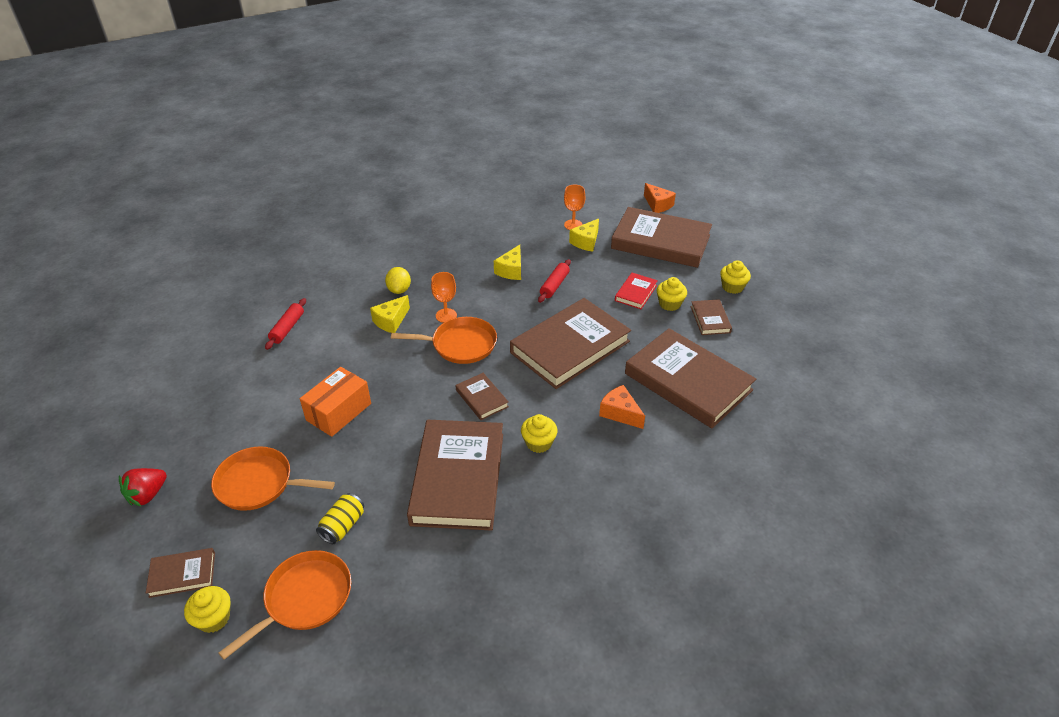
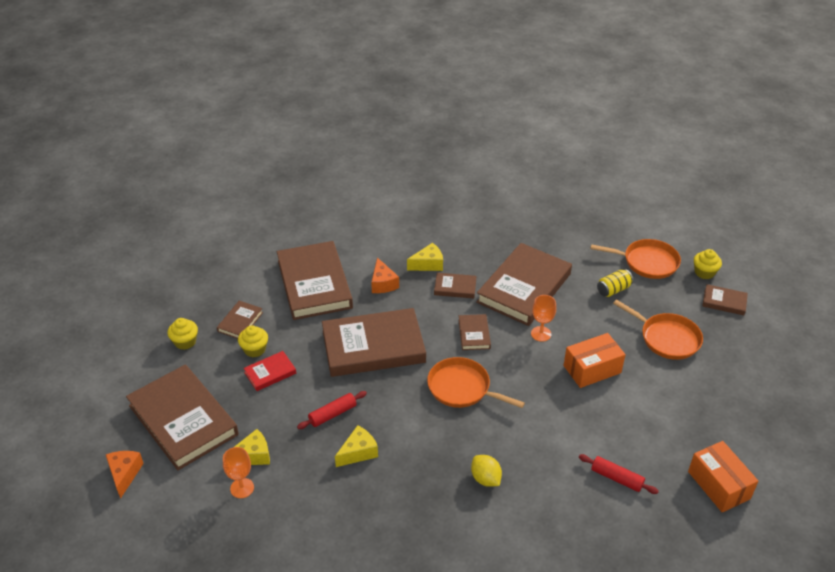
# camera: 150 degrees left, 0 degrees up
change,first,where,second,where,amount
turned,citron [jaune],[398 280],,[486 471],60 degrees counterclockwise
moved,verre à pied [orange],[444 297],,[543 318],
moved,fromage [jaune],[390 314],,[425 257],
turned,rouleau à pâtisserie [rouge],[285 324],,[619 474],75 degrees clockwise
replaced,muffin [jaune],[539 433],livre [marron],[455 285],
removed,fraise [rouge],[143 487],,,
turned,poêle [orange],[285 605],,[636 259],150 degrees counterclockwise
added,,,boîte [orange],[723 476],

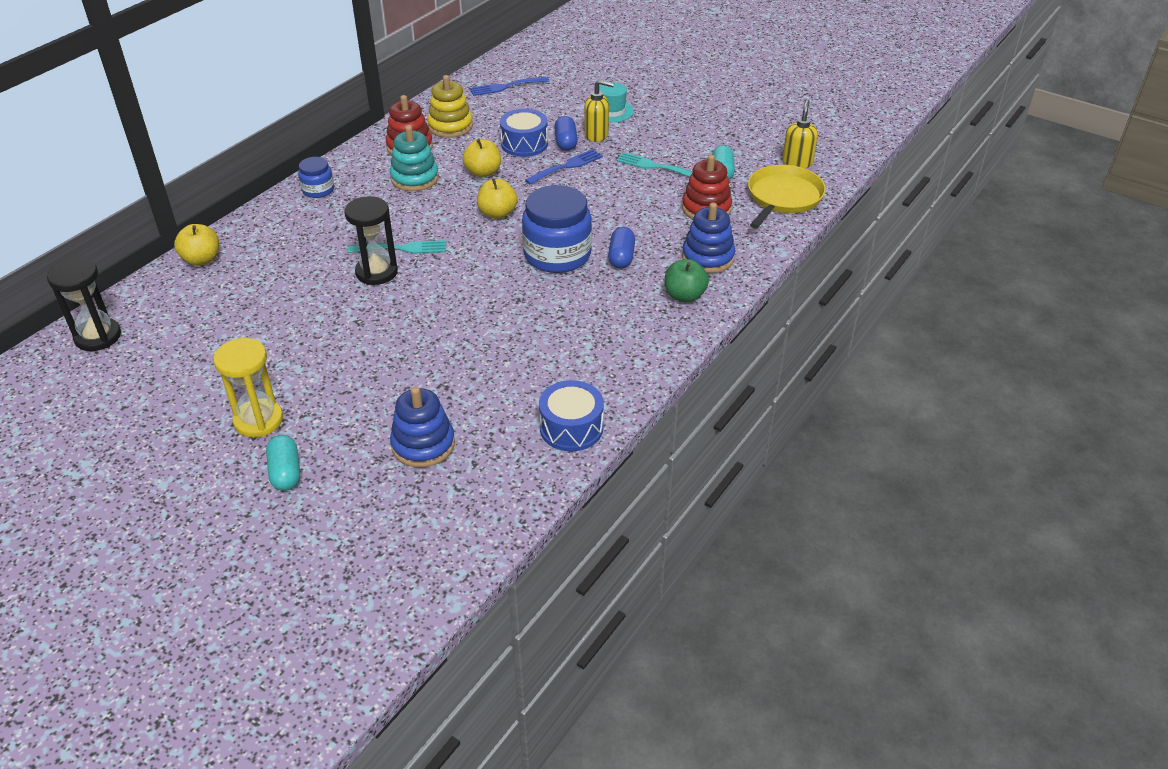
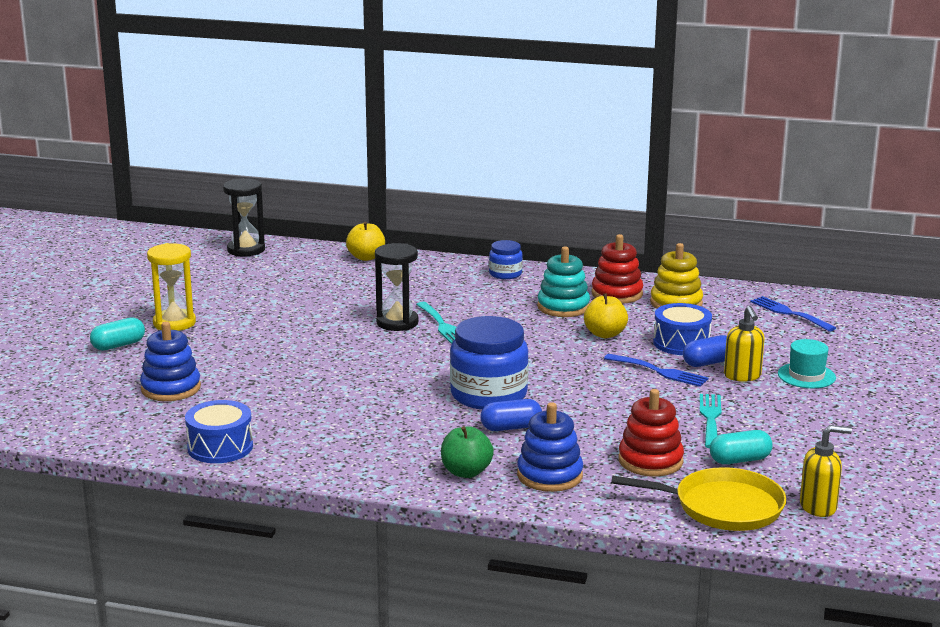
# camera: 70 degrees right, 20 degrees down
change,first,where,second,where,amount
removed,pomme [jaune],[497 198],,,

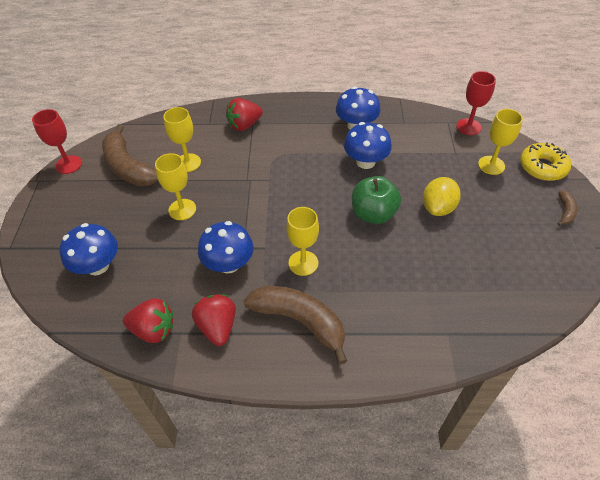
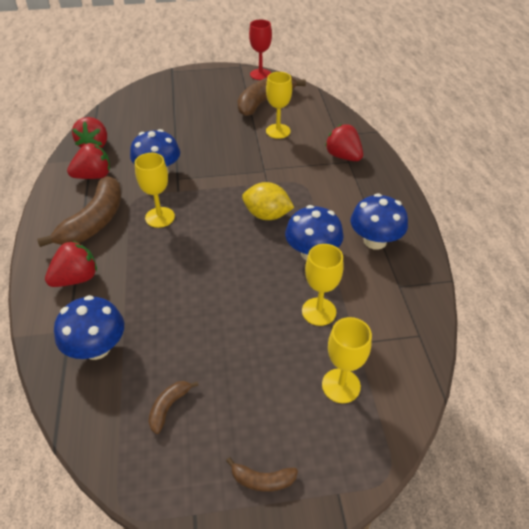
# camera: 80 degrees right, 5 degrees down
change,first,where,second,where,amount
removed,verre à pied [rouge],[476 103],,,
removed,beignet [jaune],[545 162],,,
moved,verre à pied [jaune],[175 186],,[323 285],
removed,pomme [vert],[376 200],,,
moved,citron [jaune],[442 196],,[268 201],
moved,champignon [bleu],[88 249],,[89 327],
added,,,fraise [rouge],[71 264],
added,,,banane [marron],[173 407],

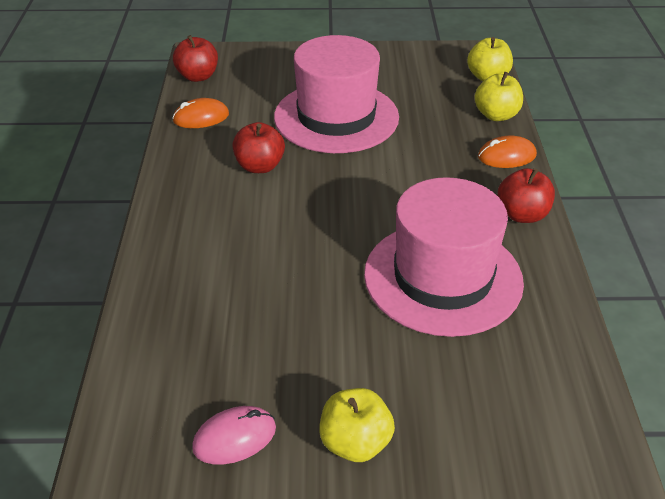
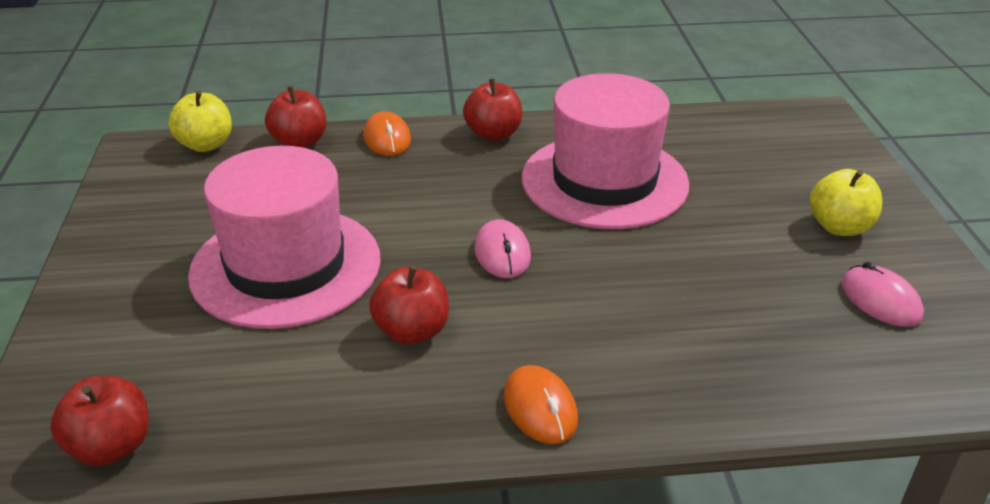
# camera: 95 degrees left, 5 degrees down
change,first,where,second,where,amount
recoloured,pomme [jaune],[498 96],pomme [rouge],[295 117],
moved,souris [orange],[200 113],,[541 404],
added,,,souris [rose],[502 248],

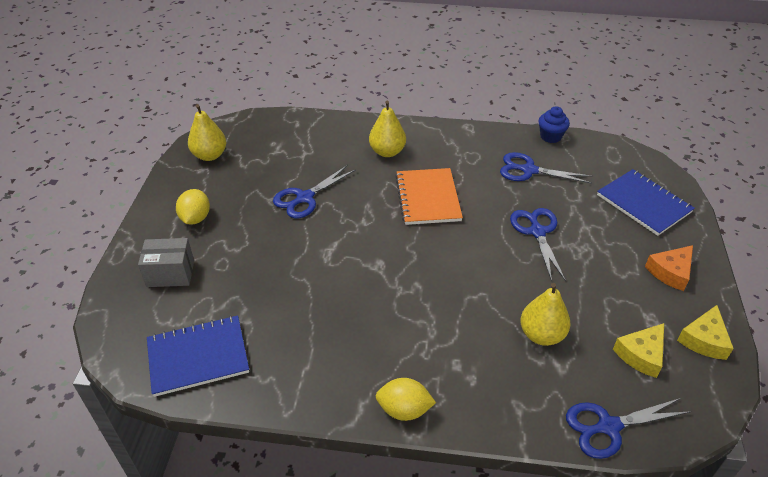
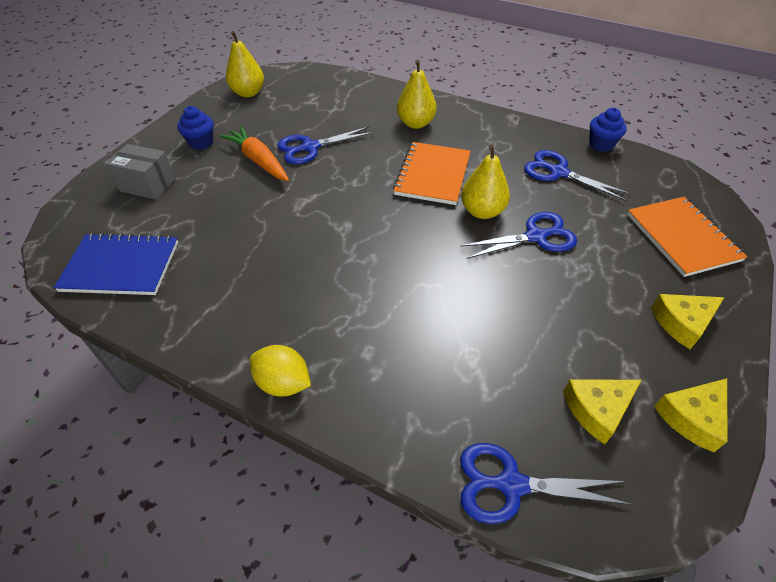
# camera: 20 degrees right, 5 degrees up
change,first,where,second,where,amount
recoloured,carnet [bleu],[646 202],carnet [orange],[687 237],
replaced,citron [jaune],[193 206],muffin [bleu],[195 128],
turned,ciseaux [bleu],[538 244],,[518 235],60 degrees clockwise
recoloured,fromage [orange],[669 268],fromage [jaune],[688 321],
moved,poire [jaune],[545 314],,[485 181],
added,,,carotte [orange],[254 153],

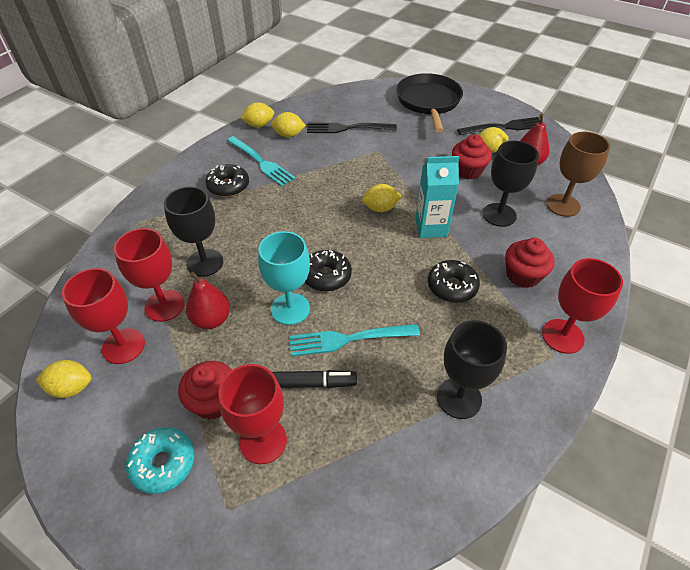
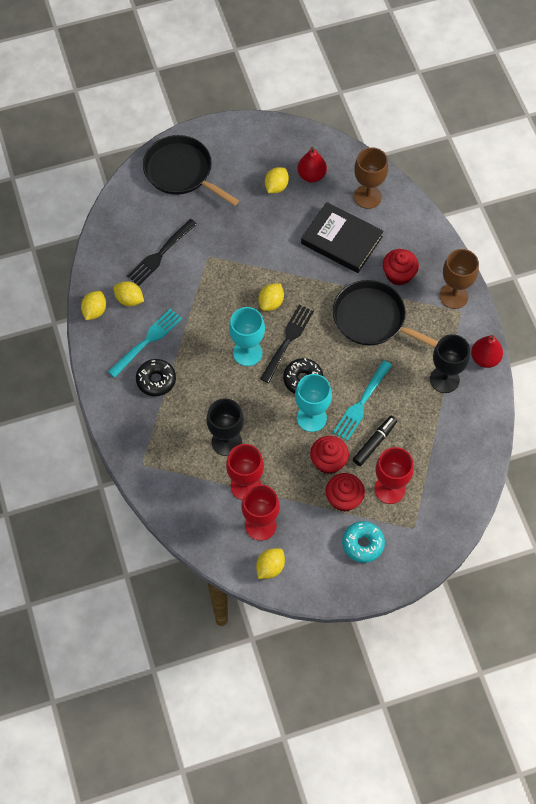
# camera: 50 degrees left, 15 degrees up
change,first,where,second,where,amount
turned,citron [jaune],[288 124],,[128 293],75 degrees clockwise
moved,fourchette [noir],[499 126],,[287 343],
moved,muffin [rouge],[472 157],,[329 455],
turned,fourchette [turquoise],[261 161],,[145 343],45 degrees counterclockwise
replaced,verre à pied [noir],[510 184],livre [noir],[342 237],
removed,brique de lait [turquoise],[437 197],,,
recoloured,verre à pied [rouge],[582 306],verre à pied [marron],[459 279],
replaced,beignet [noir],[454 281],poêle [noir],[386 314],
moved,poire [rouge],[208 300],,[487 351],
added,,,verre à pied [turquoise],[247 336],

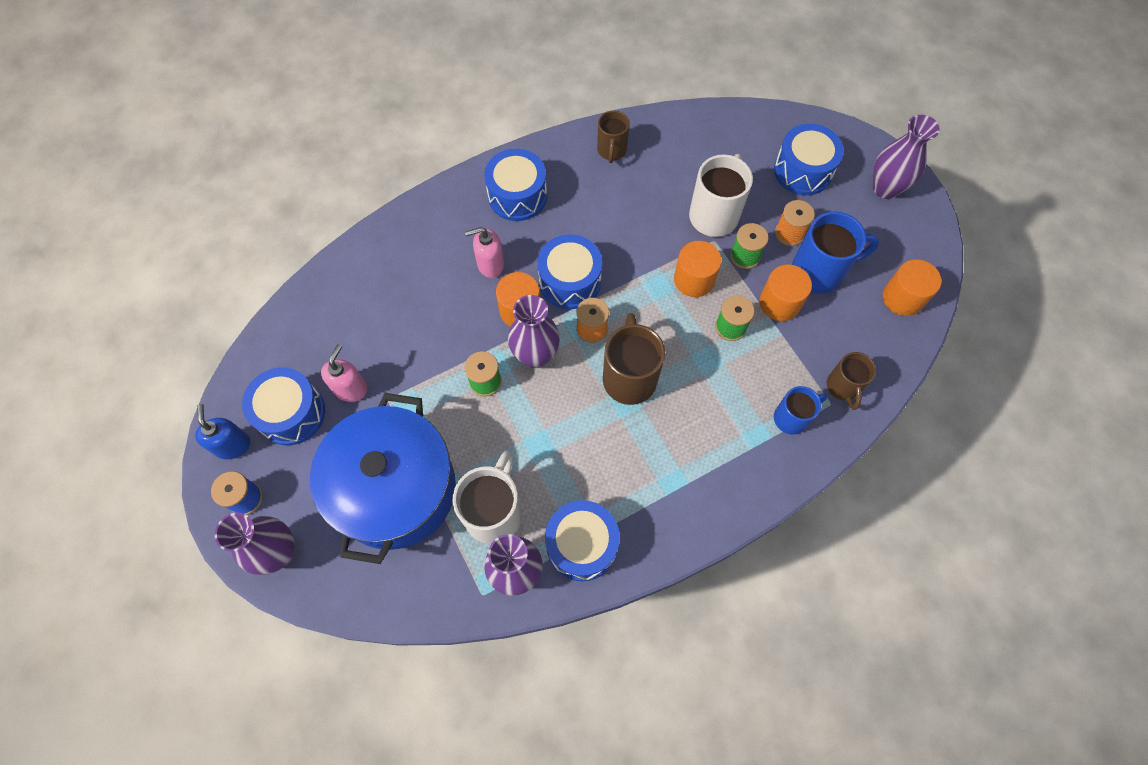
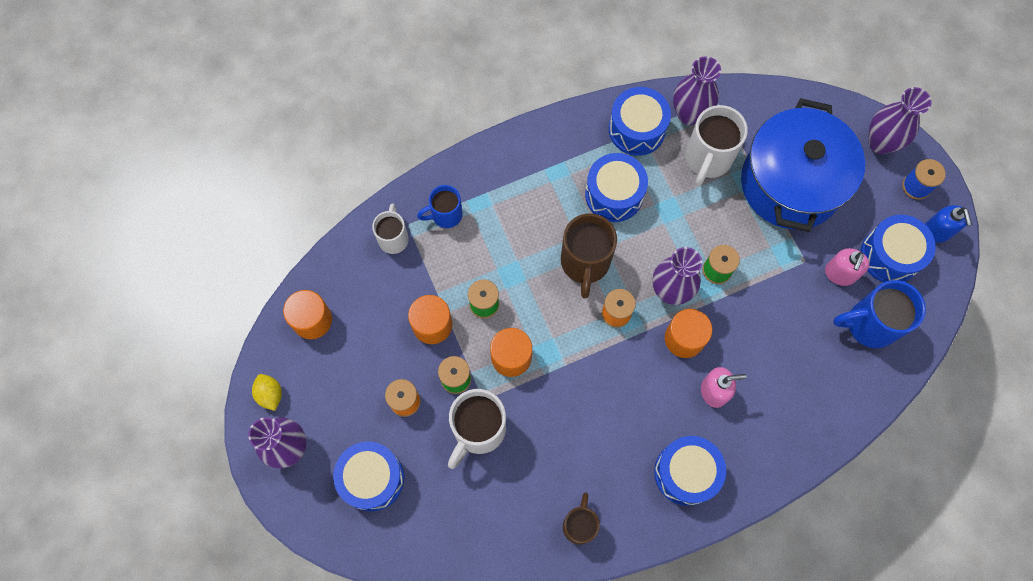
# camera: 175 degrees left, 5 degrees up
change,first,where,second,where,amount
moved,tasse [bleu],[835 252],,[879 314],
moved,tambour [bleu],[570 271],,[616 187],
recoloured,tasse [marron],[851 381],tasse [blanc],[390 228],
added,,,citron [jaune],[267 392],

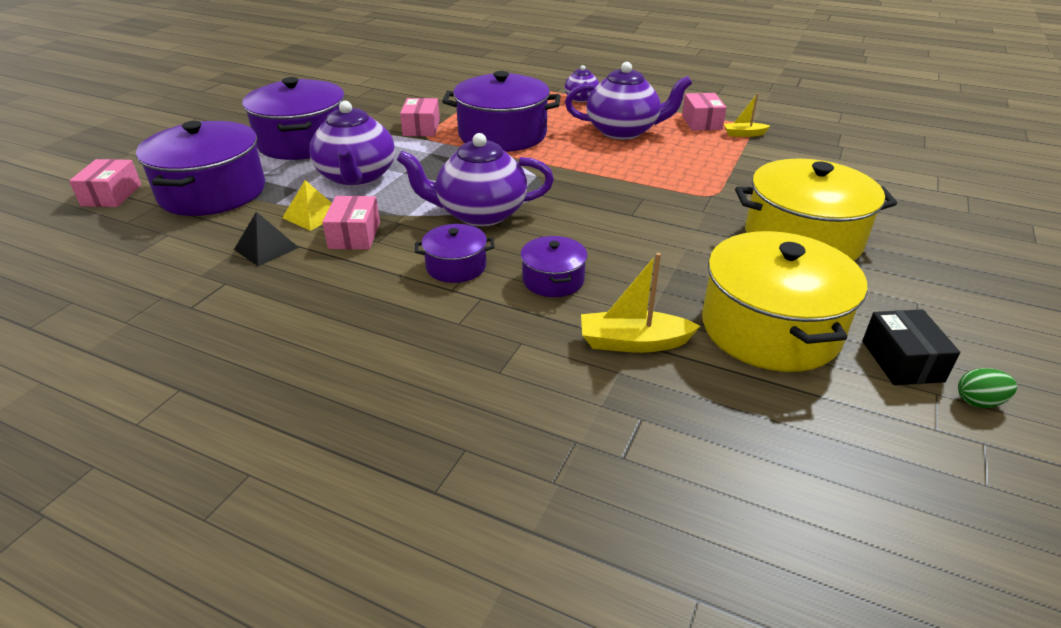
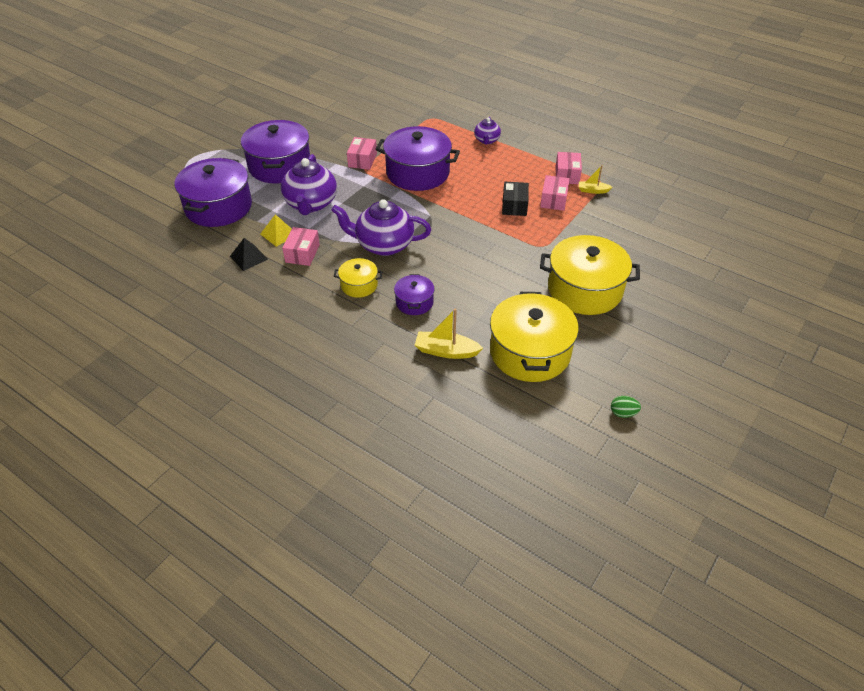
# camera: 10 degrees right, 10 degrees up
change,first,where,second,where,amount
removed,théière [violet],[628 101],,,
moved,boîte [rose],[105 183],,[555 193],
recoloured,marmite [violet],[454 253],marmite [jaune],[358 278],
moved,boîte [noir],[911 347],,[515 199],

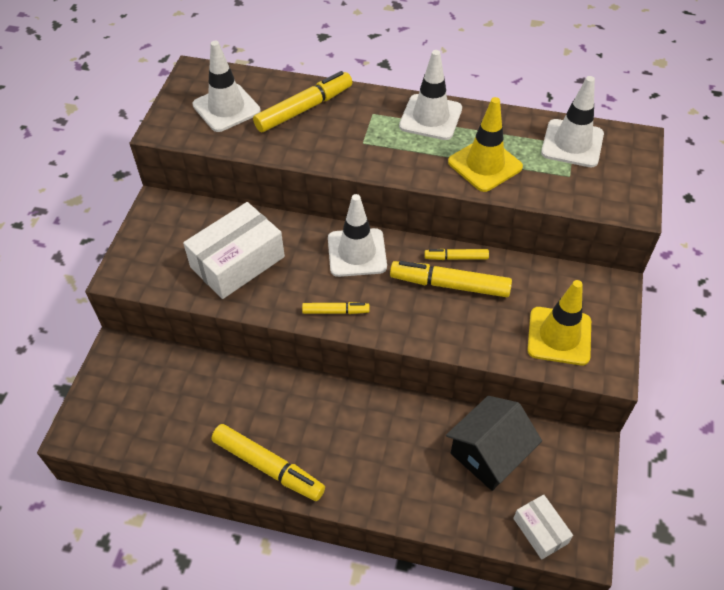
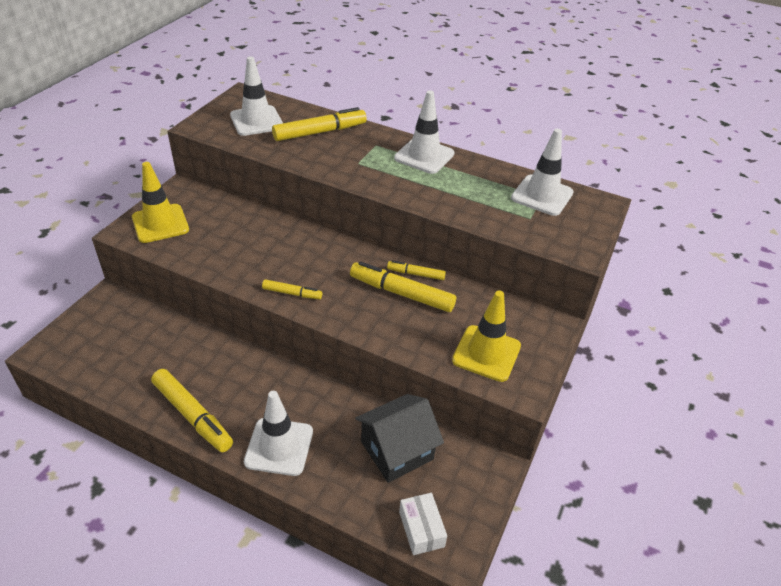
# camera: 10 degrees right, 10 degrees down
change,first,where,second,where,amount
moved,cône de chantier [jaune],[485 144],,[160 202],
moved,cône de chantier [blanc],[357 235],,[278 433],
removed,boîte [blanc],[234 250],,,

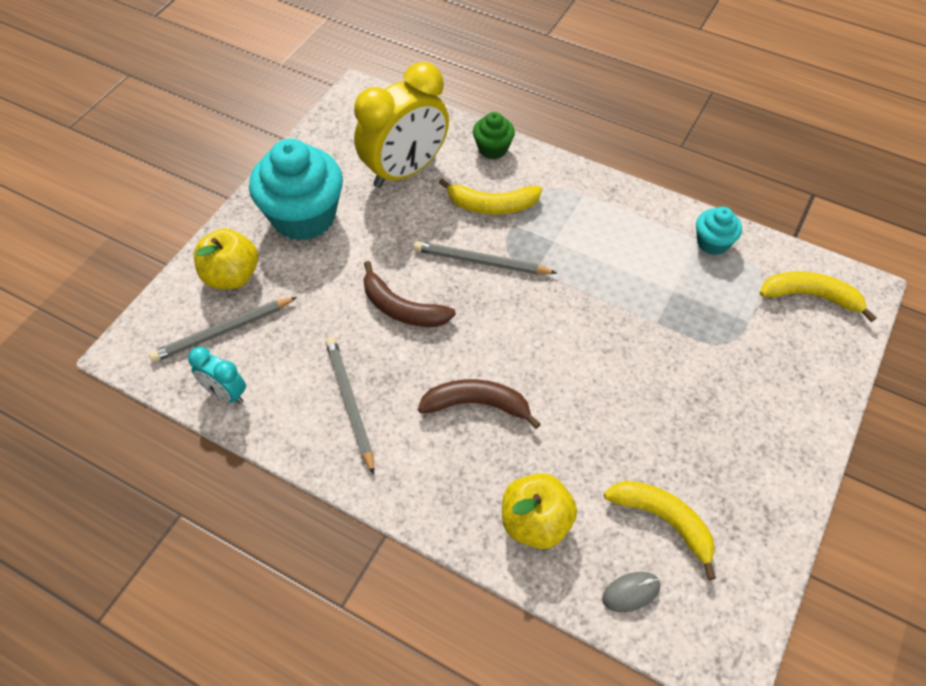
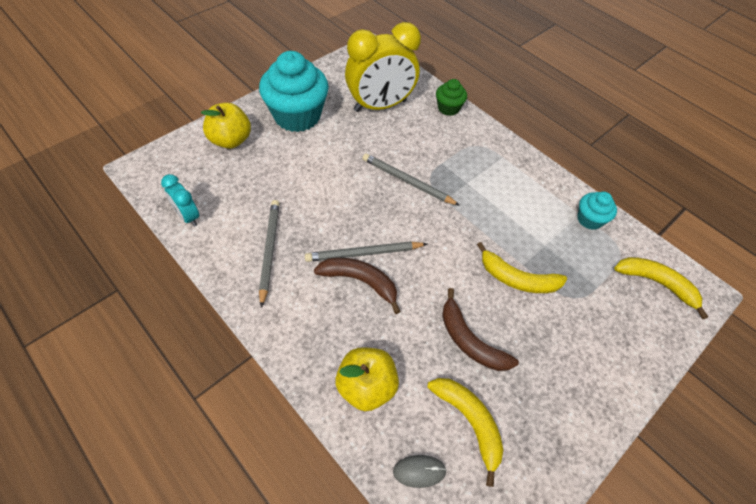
# camera: 15 degrees right, 0 degrees up
change,first,where,second,where,amount
moved,banane [jaune],[490 196],,[522 267],
moved,banane [marron],[409 294],,[480 329],
moved,crayon [gris],[223 329],,[366 251],

